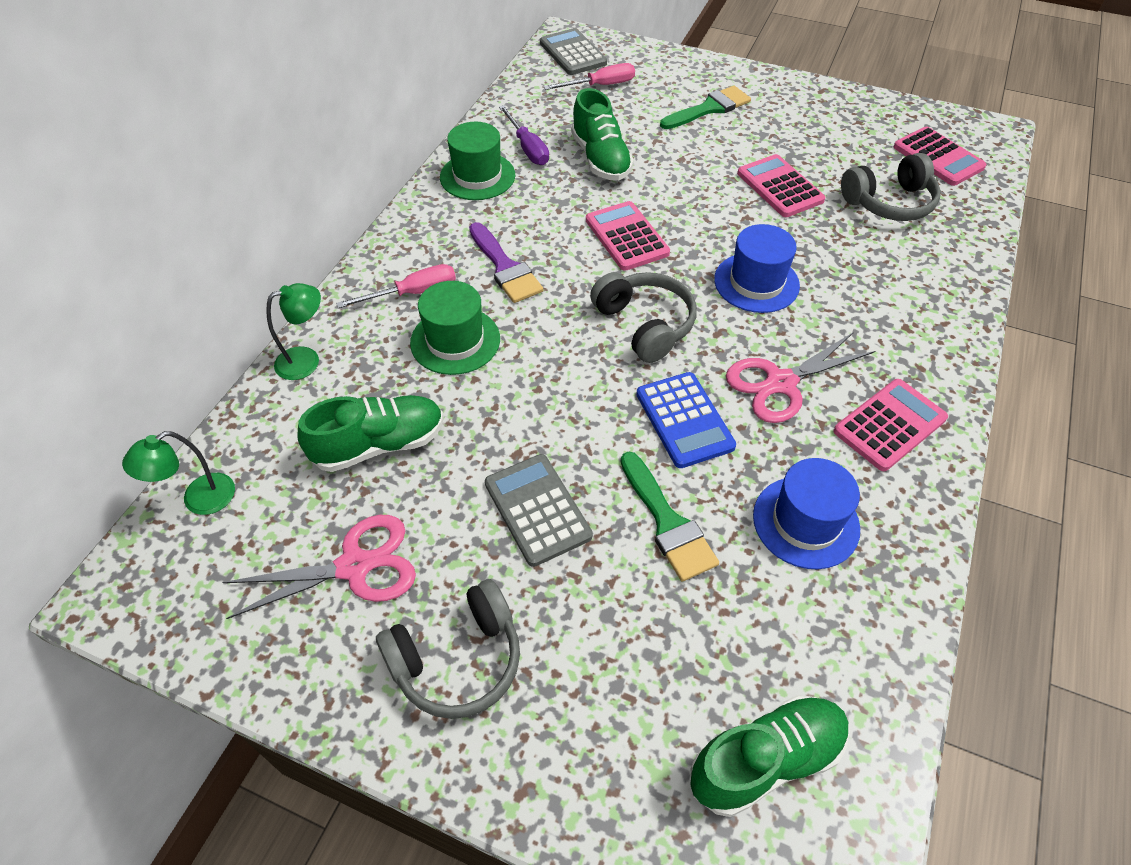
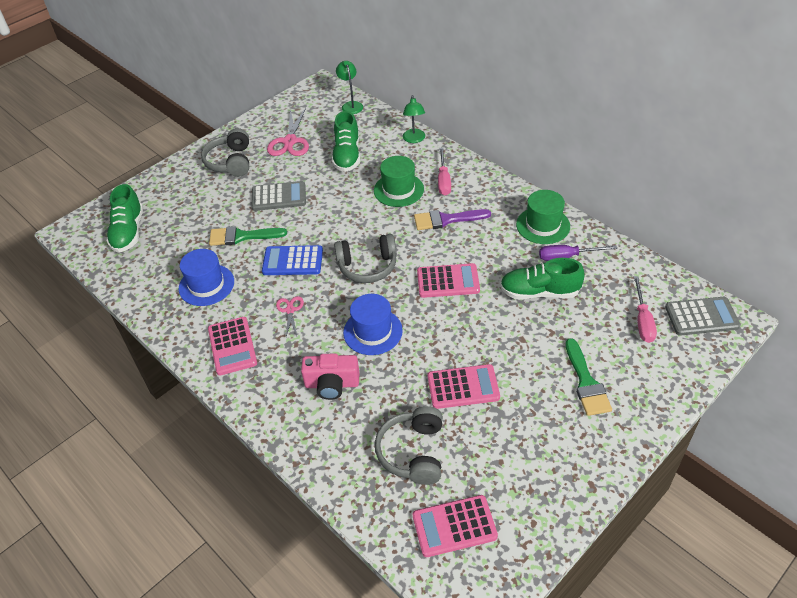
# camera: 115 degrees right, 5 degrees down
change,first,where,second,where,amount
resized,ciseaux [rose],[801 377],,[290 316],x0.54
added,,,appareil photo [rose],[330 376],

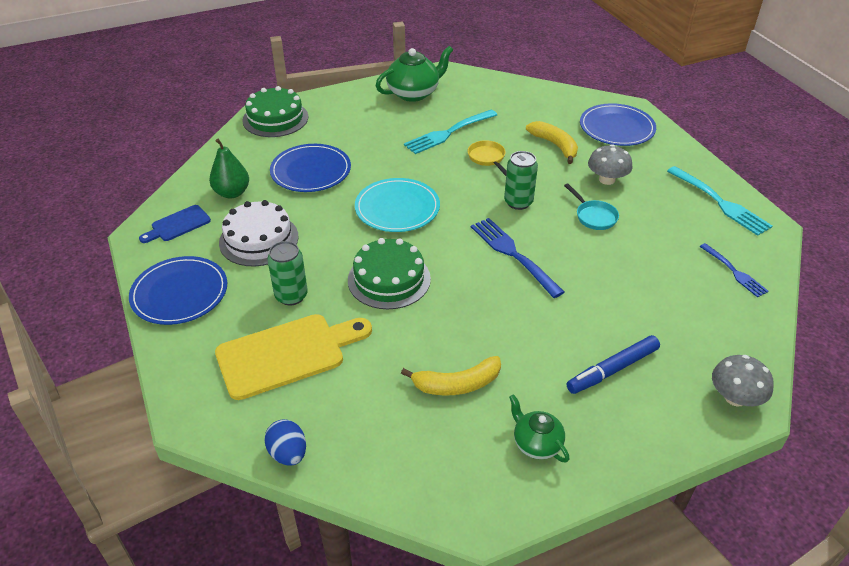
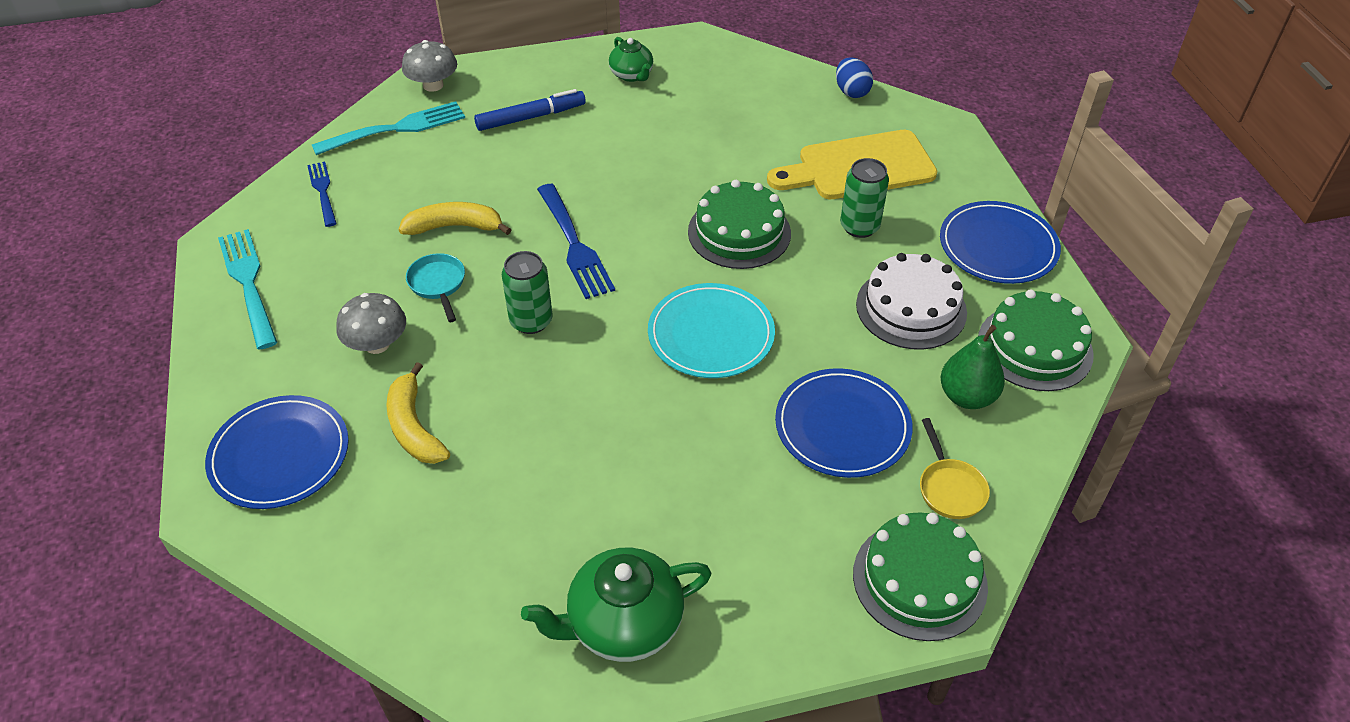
# camera: 170 degrees left, 5 degrees up
change,first,where,second,where,amount
moved,fourchette [turquoise],[450 132],,[388 128],
moved,poêle [jaune],[487 158],,[955 468],
replaced,planche à découper [bleu],[175 224],gâteau [vert],[1036 340],
moved,banane [jaune],[451 376],,[455 218],

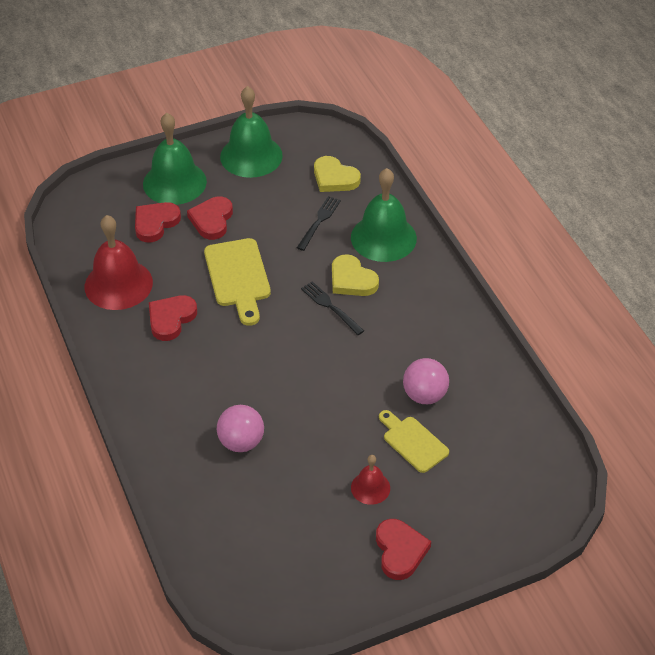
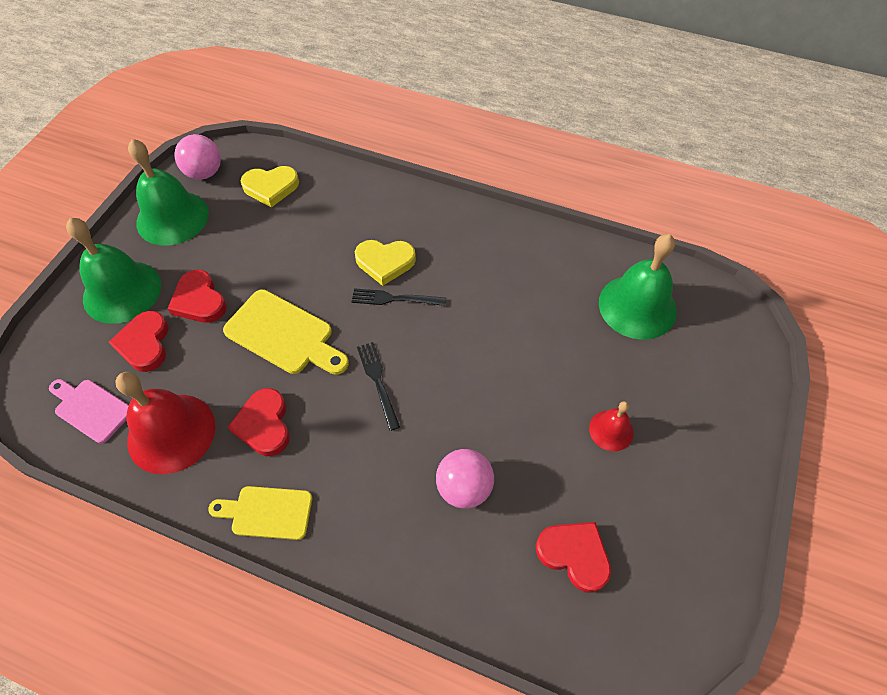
# camera: 45 degrees left, 10 degrees up
change,first,where,second,where,amount
moved,cloche [vert],[384 215],,[638 287],
moved,fourchette [noir],[319 223],,[378 386],
moved,balle [rose],[426 381],,[197 157],
moved,planche à découper [jaune],[414 441],,[260 513],
moved,cœur [rouge],[403 549],,[573 557],
added,,,planche à découper [rose],[89 411],

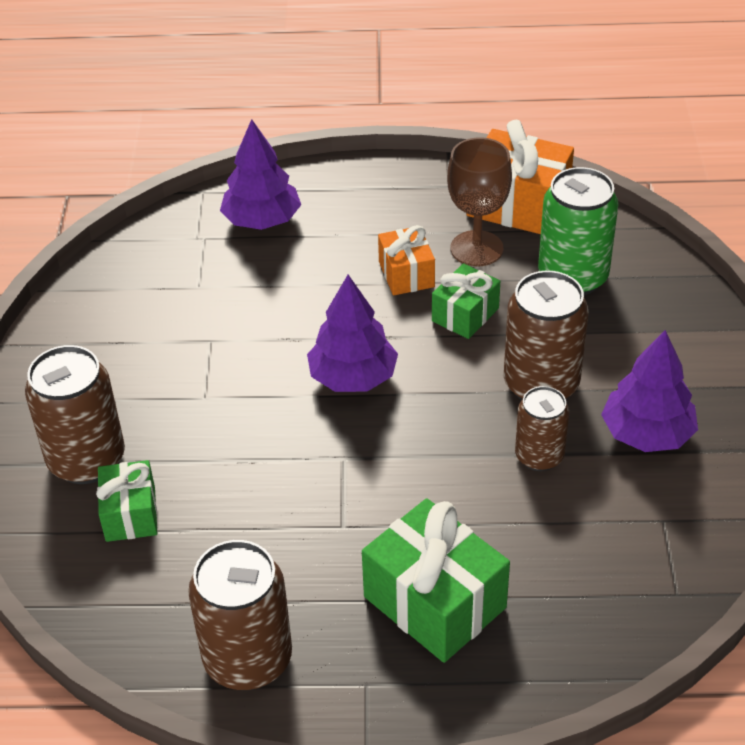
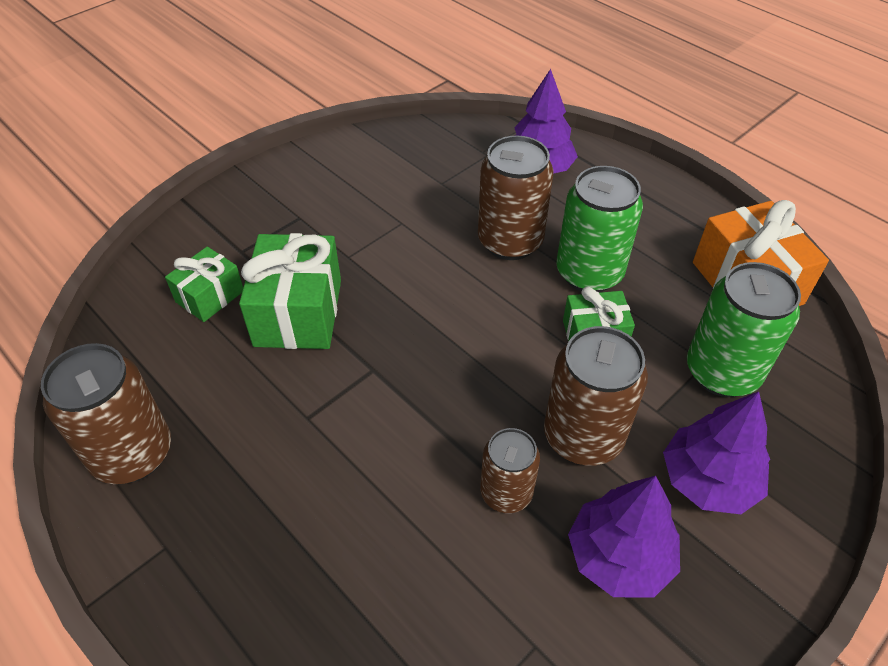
# camera: 45 degrees right, 5 degrees up
change,first,where,second,where,amount
removed,verre à pied [marron],[479 201],,,
replaced,cadeau [orange],[406 260],canette [vert],[599 229],
moved,arbre [violet],[352 333],,[716 453],
moved,canette [marron],[75 414],,[516 198],
moved,cadeau [vert],[436 580],,[290 291],

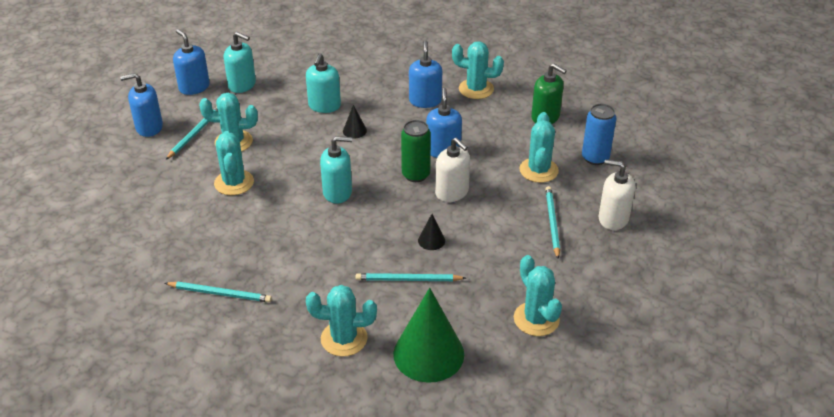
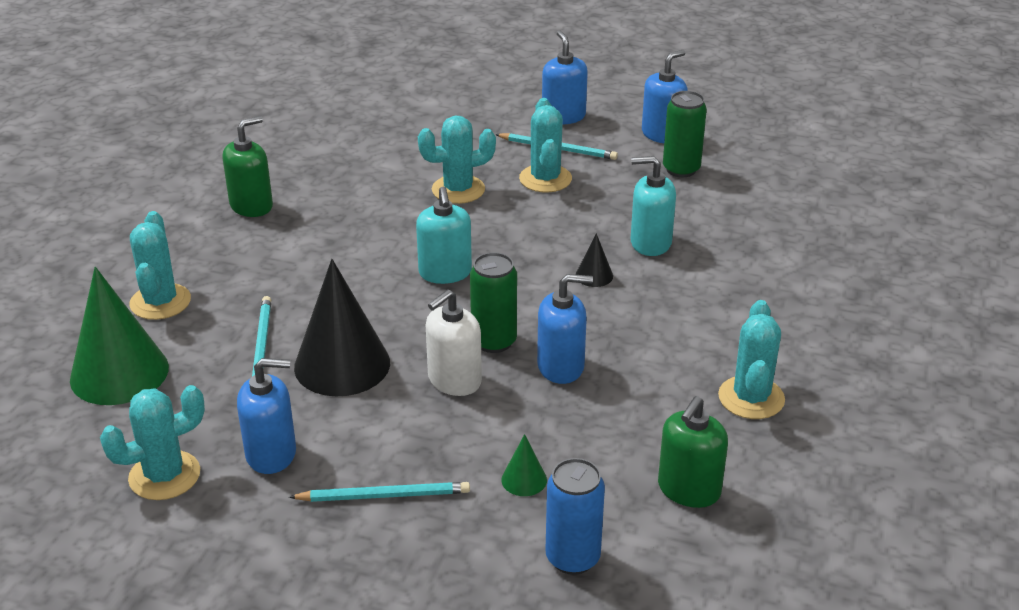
# camera: 85 degrees right, 5 degrees down
change,first,where,second,where,amount
replaced,distributeur de savon [turquoise],[240 62],canette [vert],[685 134],
moved,distributeur de savon [bleu],[425 74],,[266 416],
replaced,cactus [turquoise],[539 147],cône [vert],[524 465],
removed,distributeur de savon [blanc],[617 194],,,
resized,cône [noir],[431 232],,[342 327],x2.32
replaced,crayon [turquoise],[218 292],distributeur de savon [vert],[247 166],

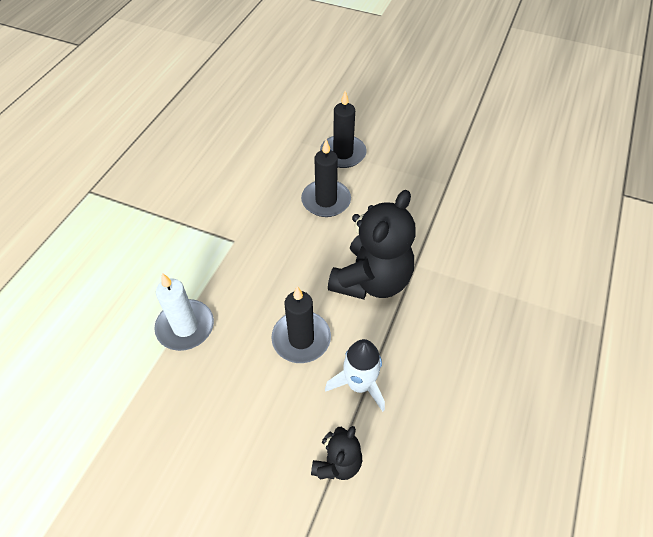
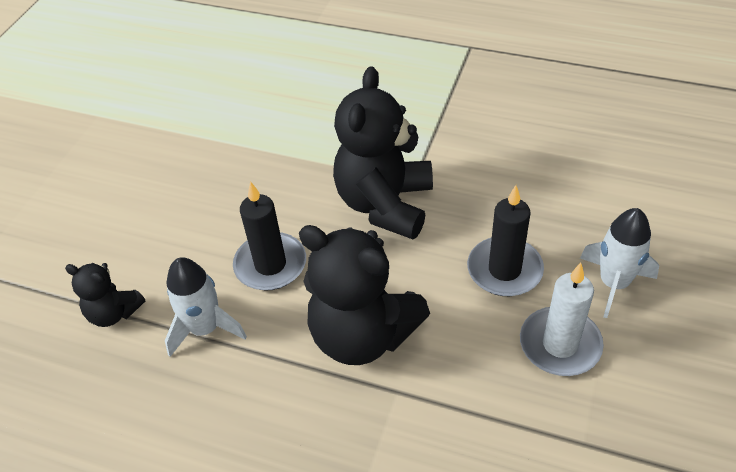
# camera: 90 degrees right, 5 degrees down
change,first,where,second,where,amount
replaced,bougie [noir],[343 129],fusée [blanc],[619 263],
moved,bougie [blanc],[184 312],,[562 319],
added,,,ours en peluche [noir],[383 152],

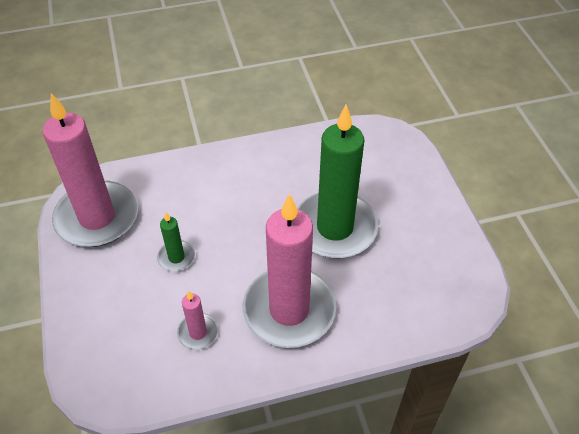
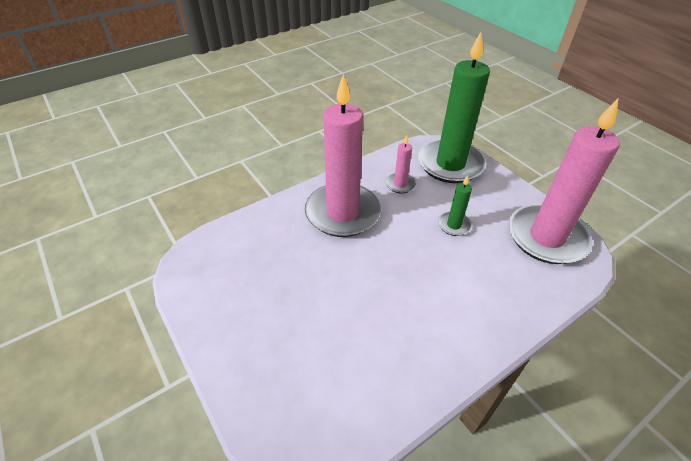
# camera: 160 degrees right, 5 degrees down
change,first,where,second,where,amount
moved,bougie [vert],[337 181],,[454 107],

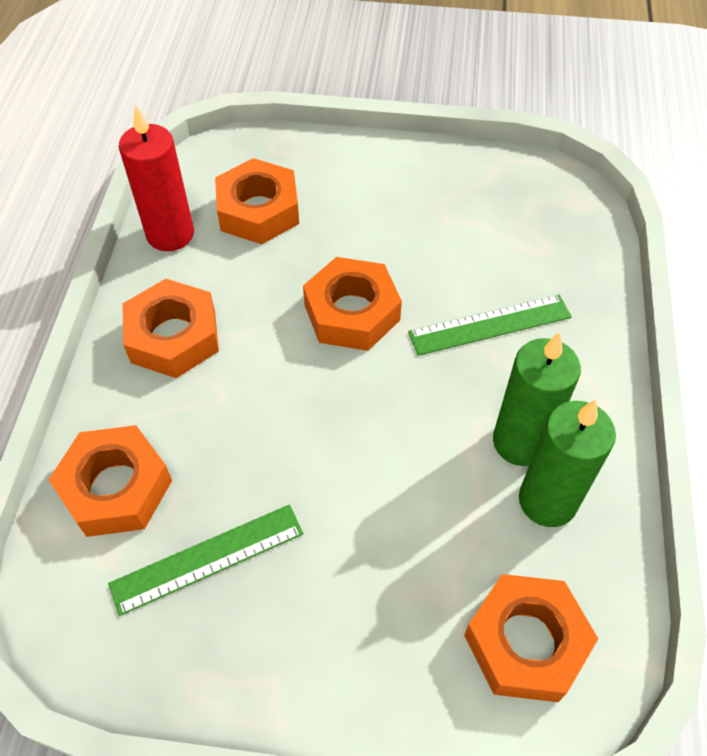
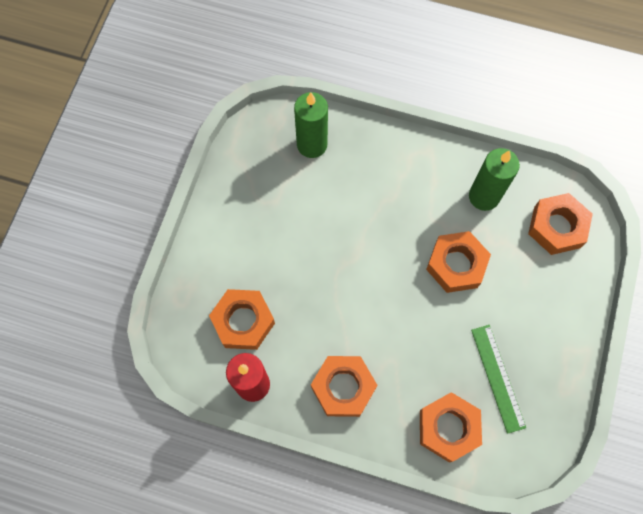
# camera: 80 degrees left, 15 degrees up
change,first,where,second,where,amount
moved,écrou [orange],[352 304],,[458 262],
removed,règle [vert],[490 325],,,
moved,bougie [vert],[537 399],,[311 125],

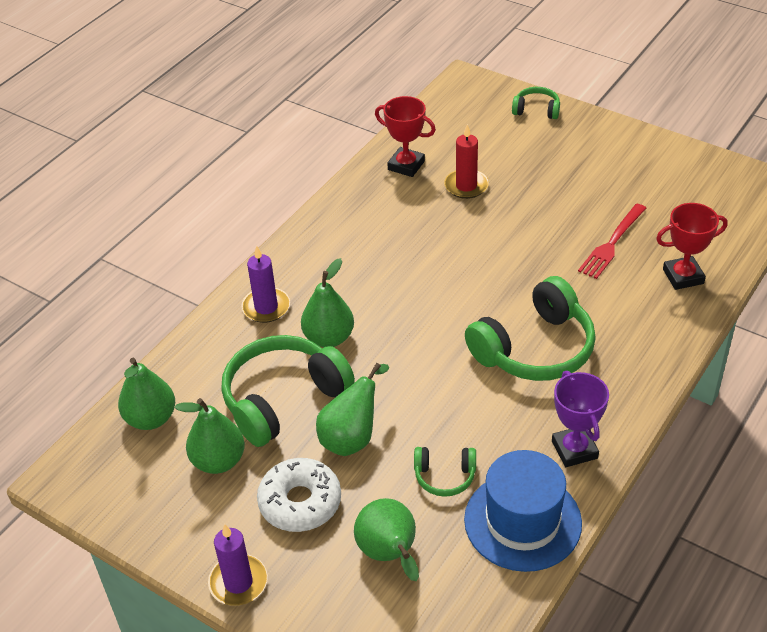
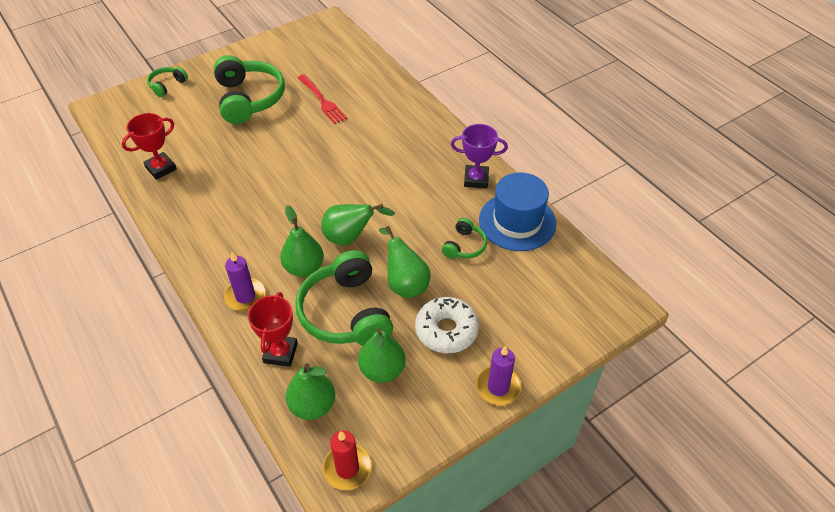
# camera: 70 degrees left, 5 degrees up
change,first,where,second,where,amount
moved,bougie [rouge],[466 161],,[347 460],
moved,trophée [rouge],[692 246],,[273 329],
moved,casque audio [vert],[530 328],,[249 89],
moved,poire [vert],[386 539],,[358 224],

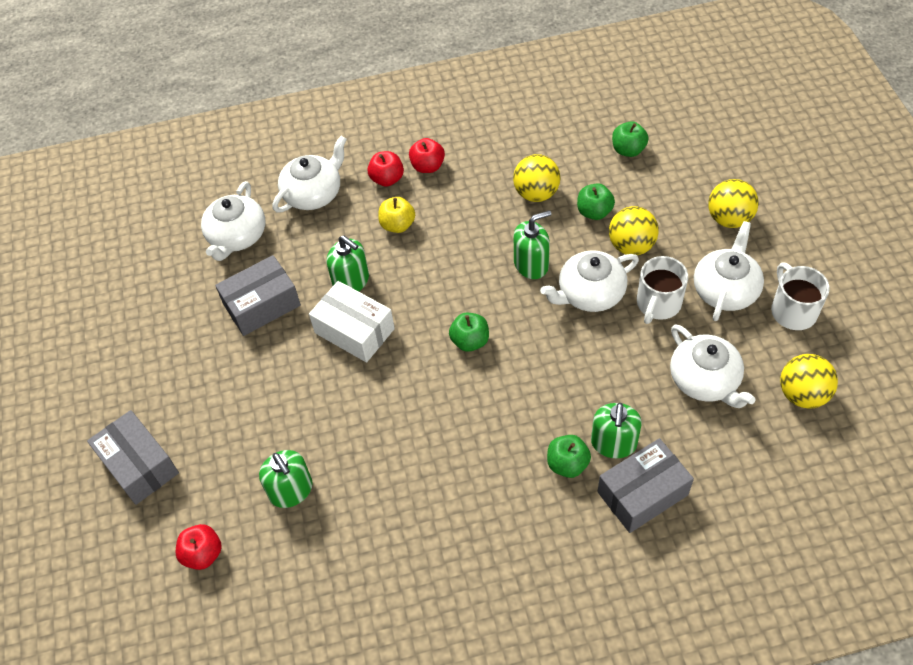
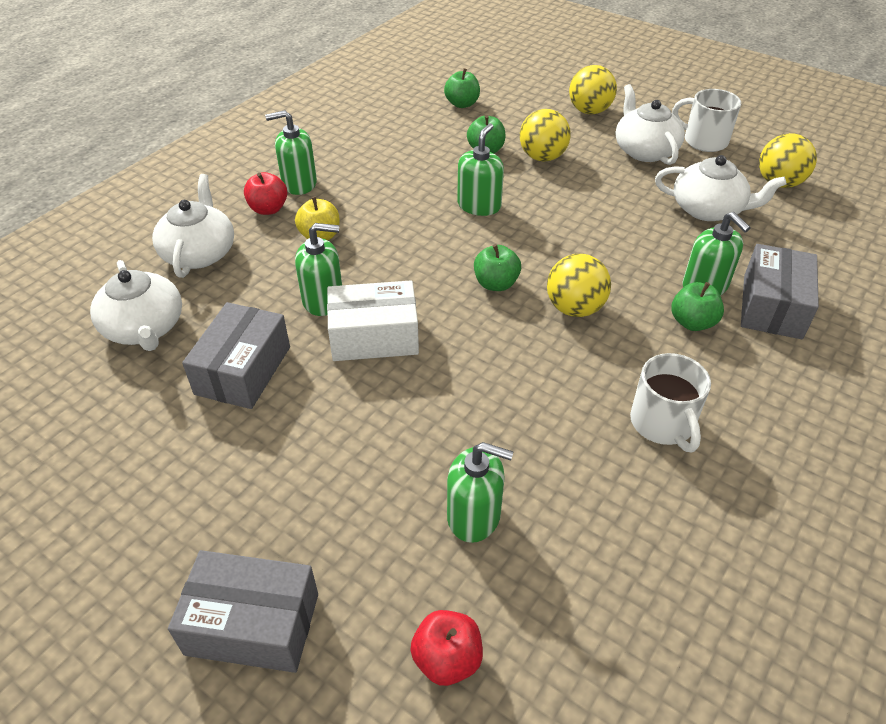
# camera: 45 degrees left, 10 degrees down
change,first,where,second,where,amount
replaced,pomme [rouge],[427 155],distributeur de savon [vert],[291 152],
moved,balle [jaune],[537 178],,[579 285],
removed,théière [blanc],[589 281],,,
moved,tasse [blanc],[662 290],,[670 402],

